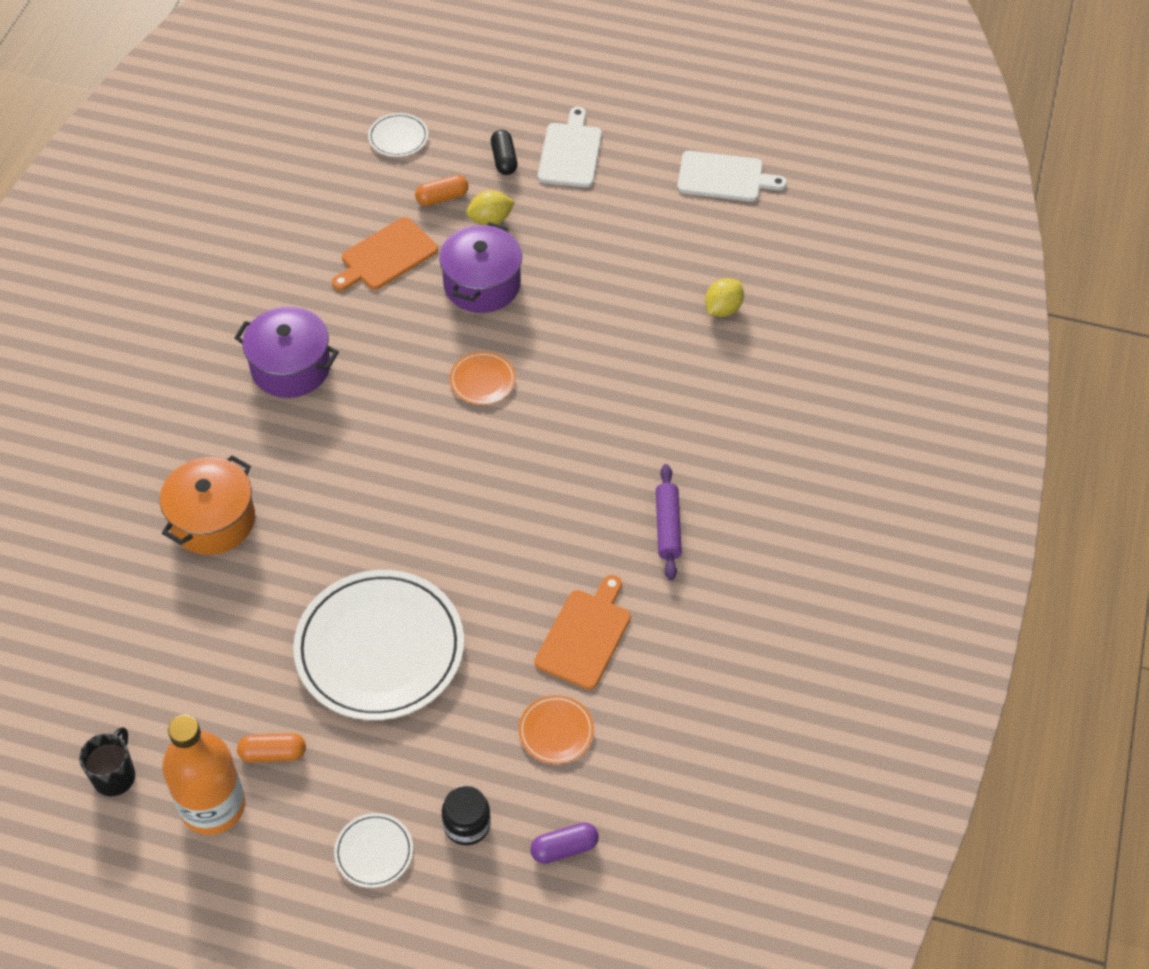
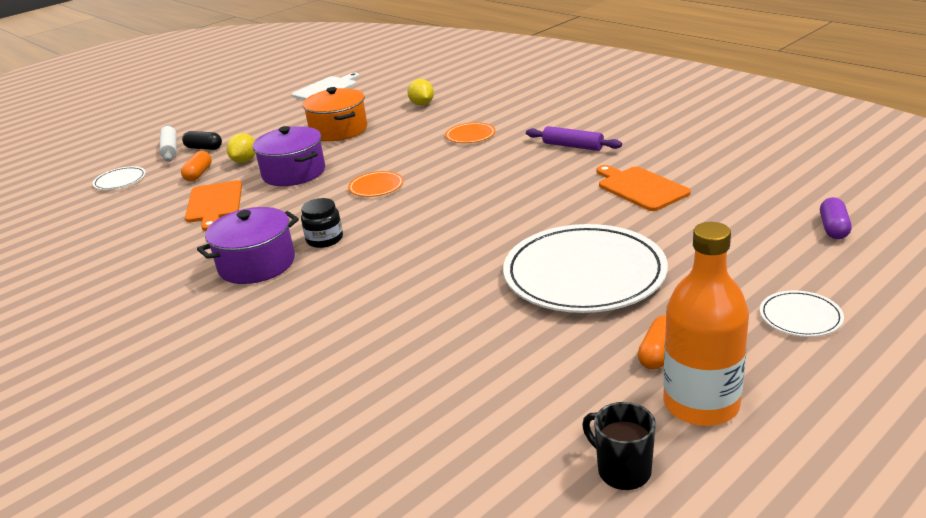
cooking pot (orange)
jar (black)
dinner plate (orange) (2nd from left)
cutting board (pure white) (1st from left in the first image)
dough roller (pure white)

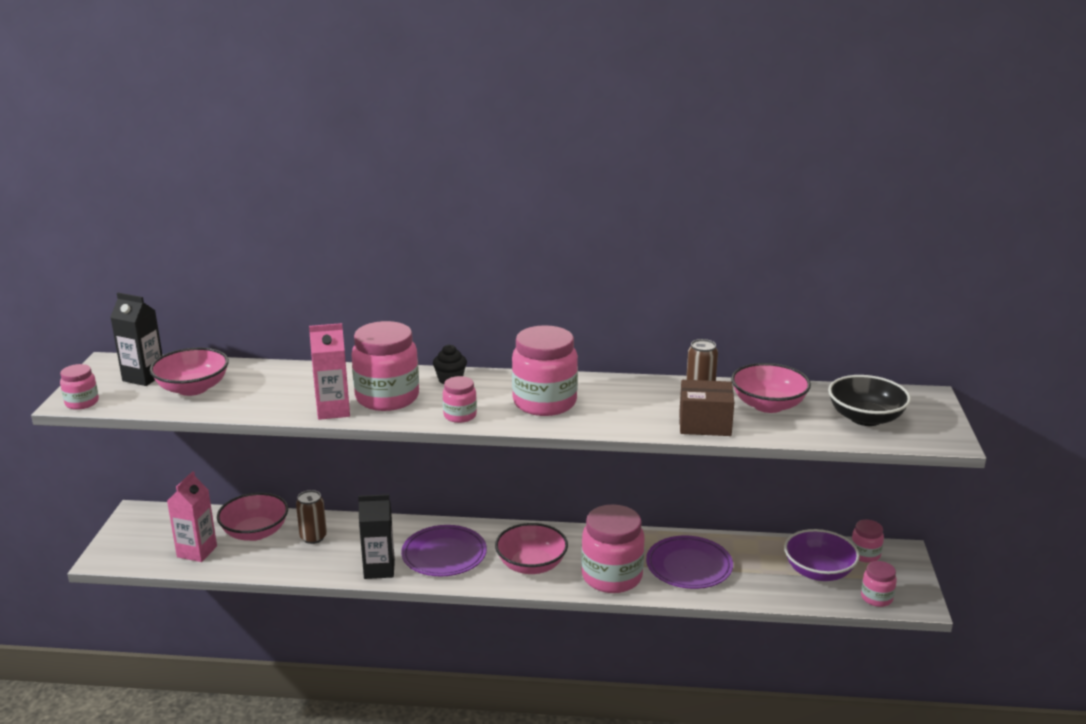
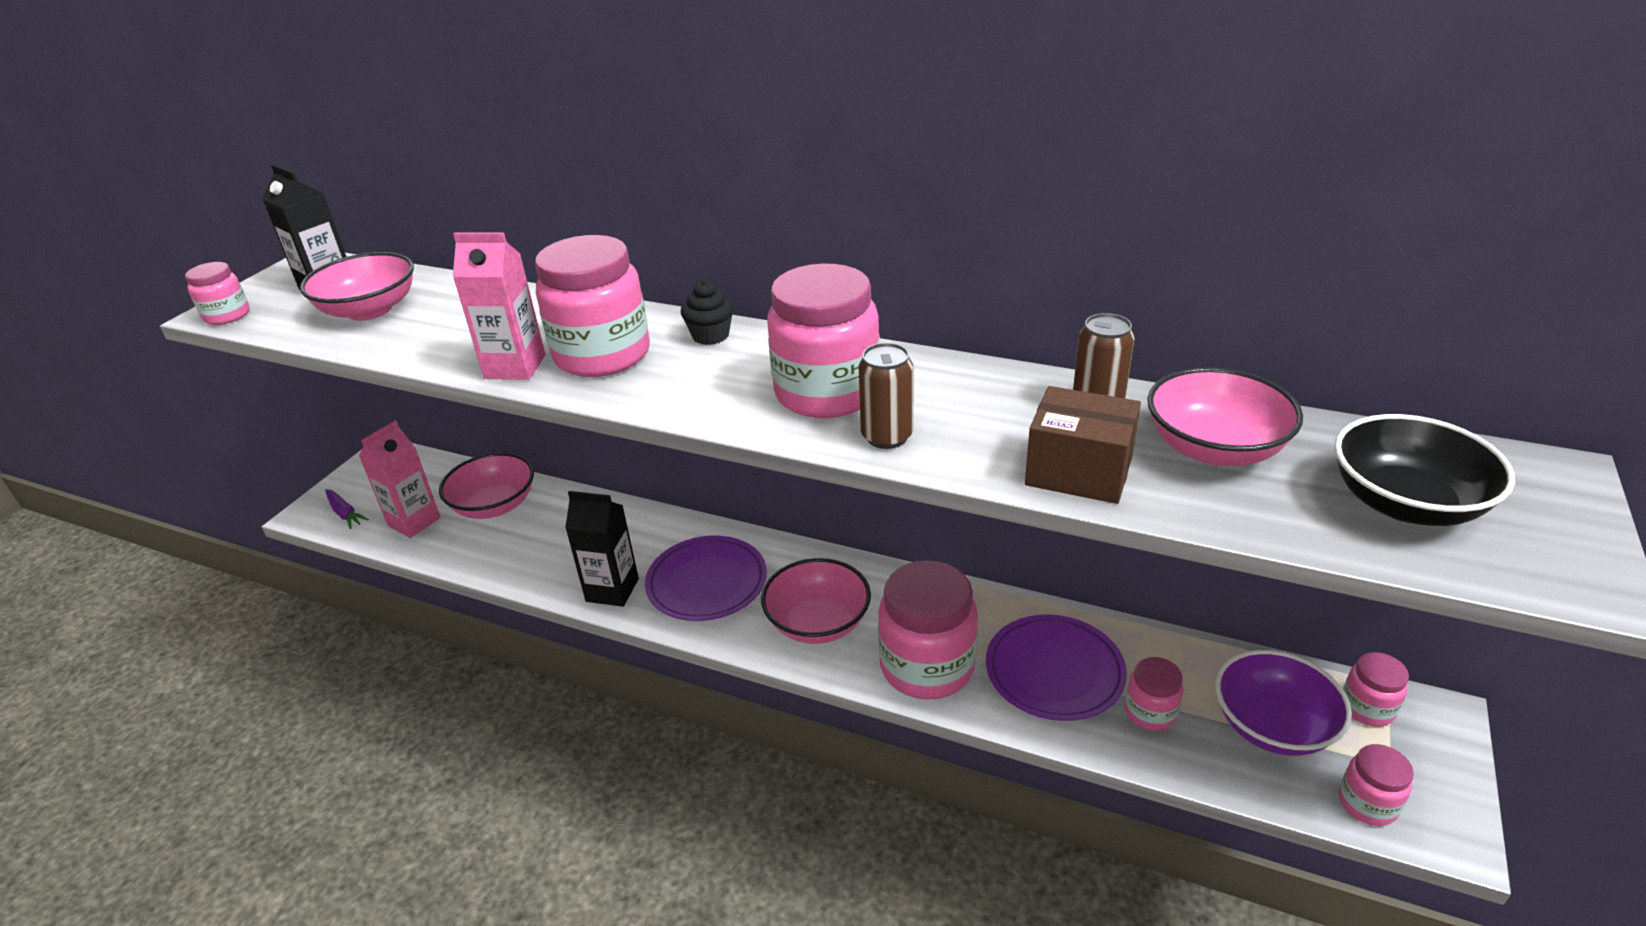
can (russet) (1st from left)
jar (pink) (5th from left)
root vegetable (violet)

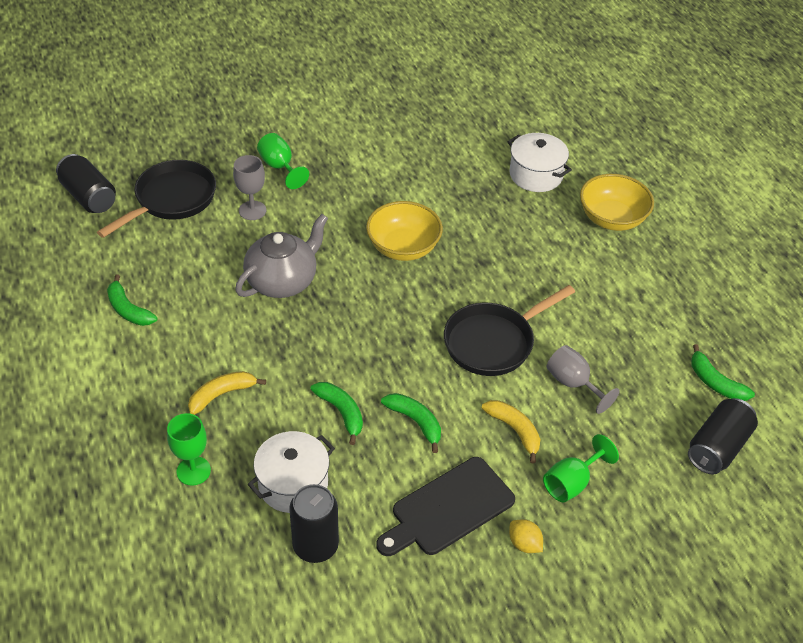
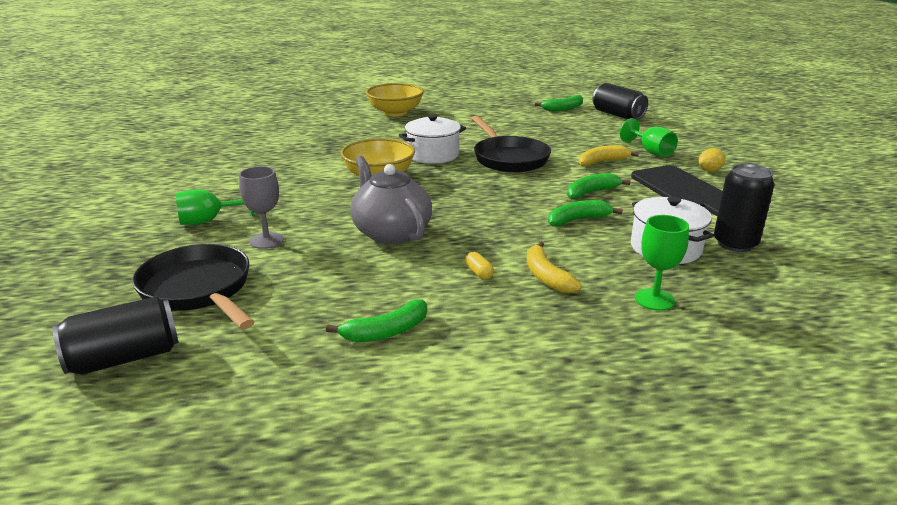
cooking pot (pure white) (1st from left)
chalice (ash-grey) (2nd from left in the first image)
pill (bright yellow)

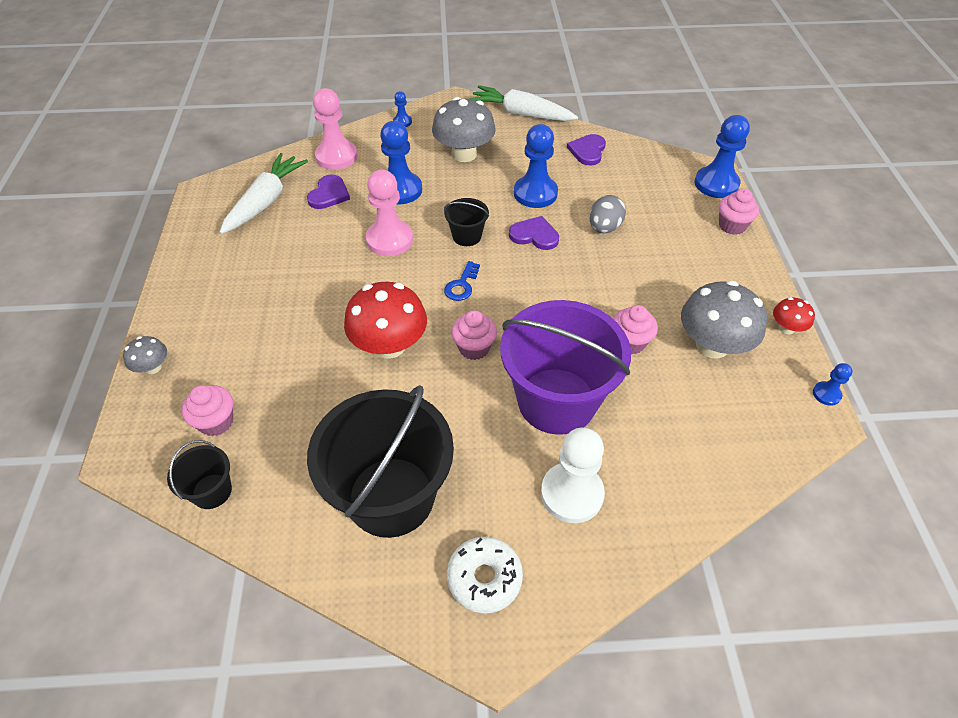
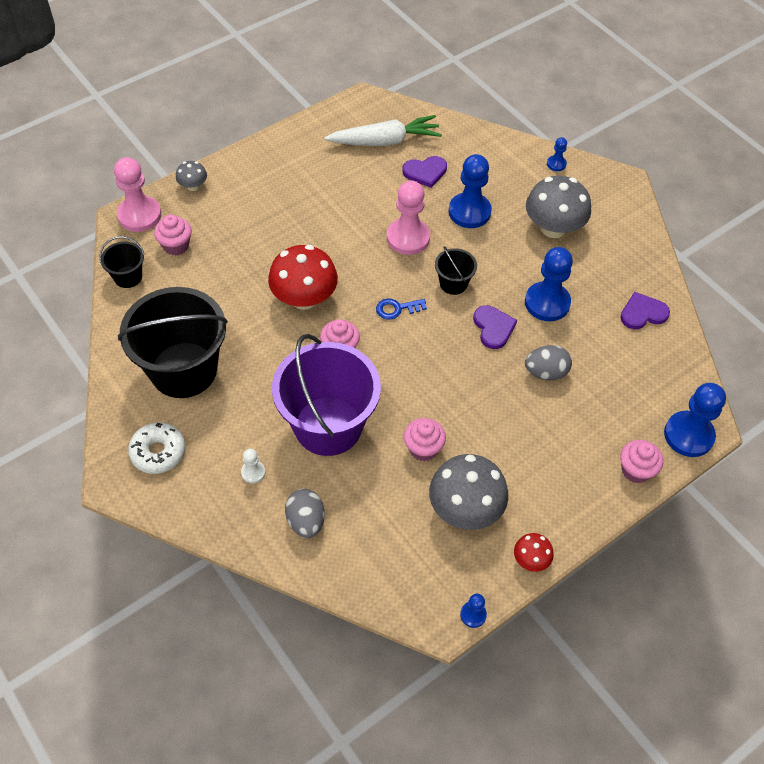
game pawn (pink) (1st from left)
root vegetable (pure white) (2nd from left in the first image)
game pawn (pure white)
toy egg (ash-grey) (1st from left)

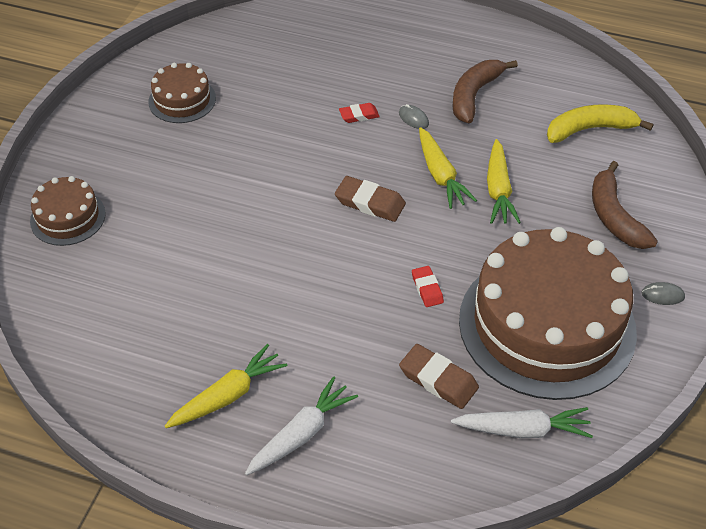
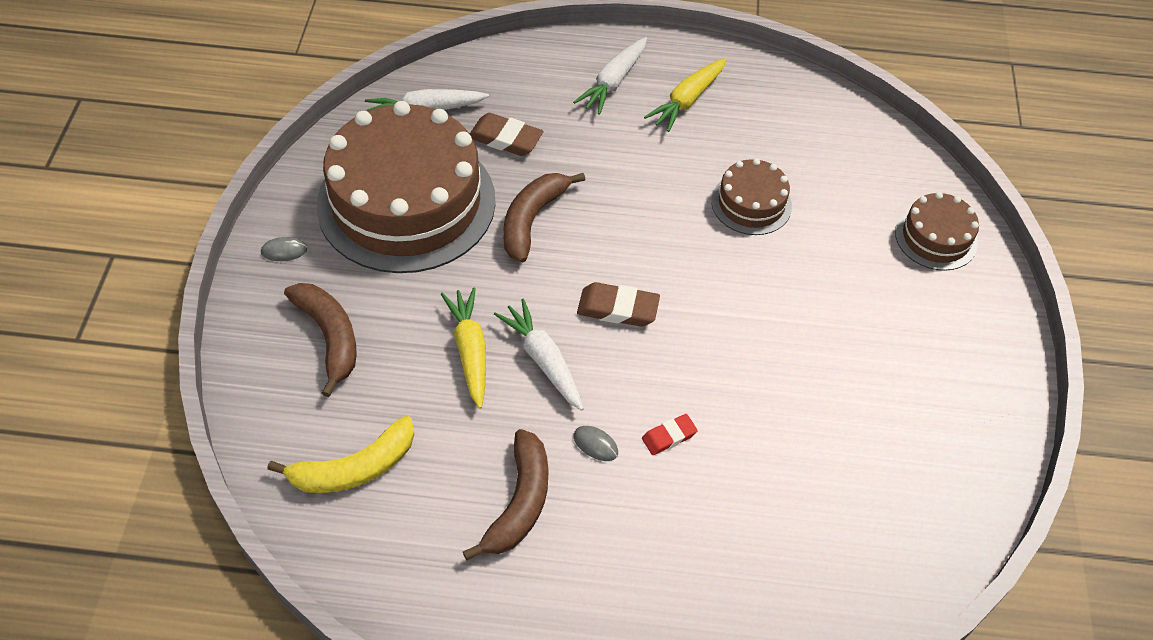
cake (russet) (2nd from left)
toy banana (russet) (3rd from left)
root vegetable (pure white) (2nd from left)

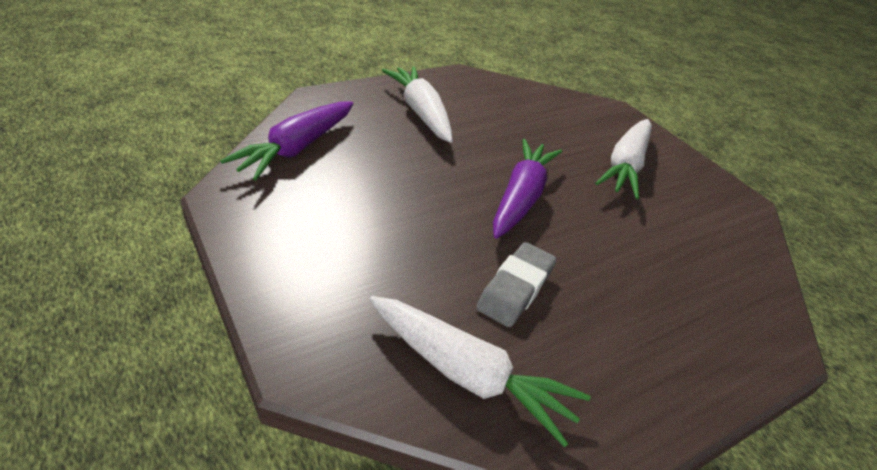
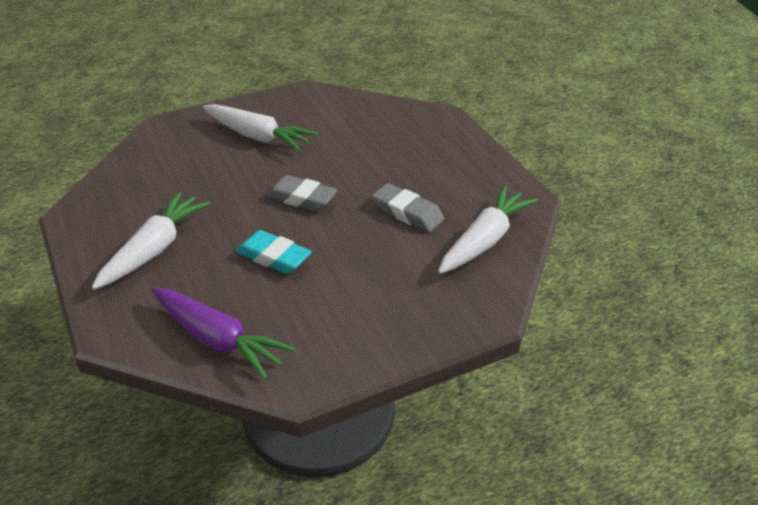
root vegetable (pure white) (1st from left)
pencil eraser (ash-grey) (1st from left)
pencil eraser (aqua)

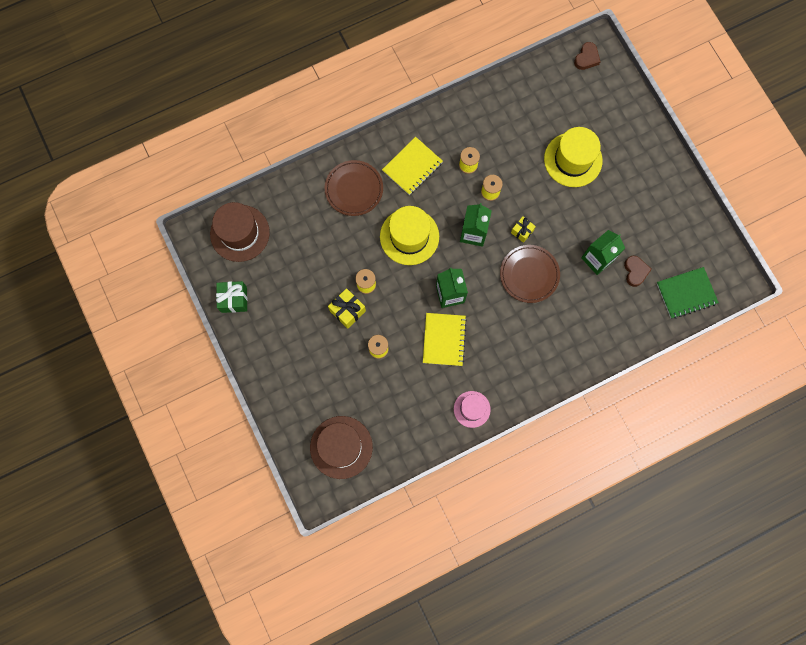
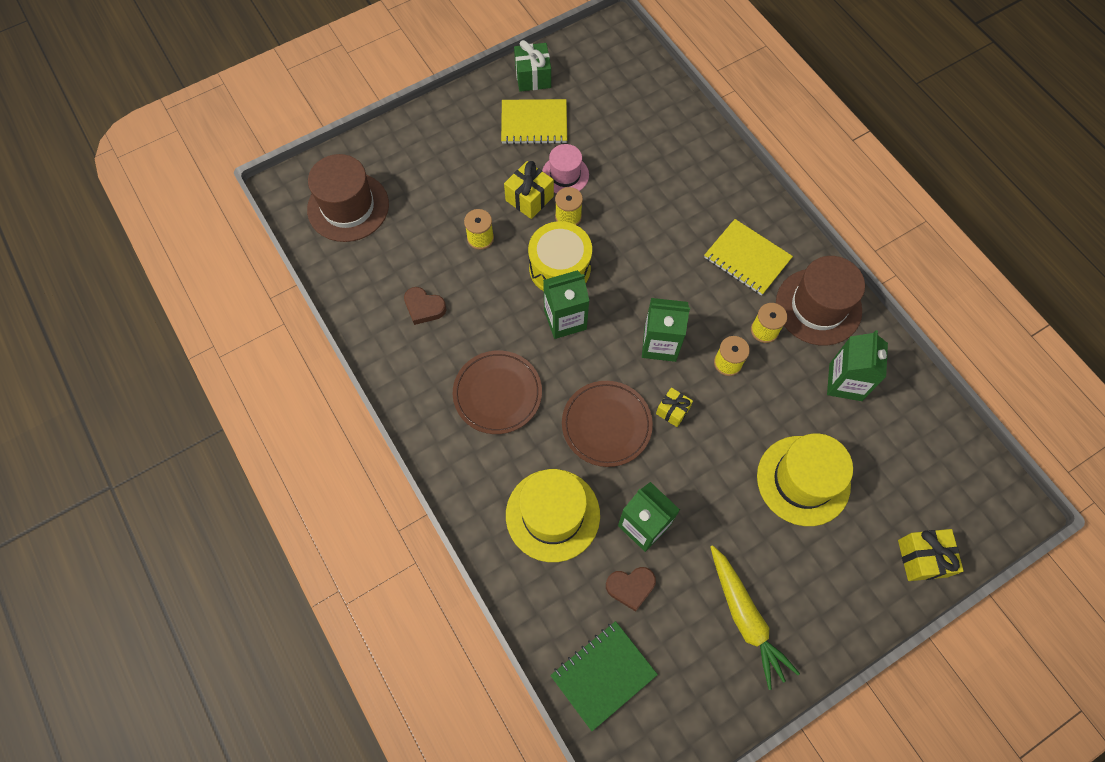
top hat (russet) (2nd from left)
dinner plate (russet) (1st from left)
top hat (bright yellow) (1st from left)
exercise book (bright yellow) (1st from left)
top hat (pink)
heart shape (russet) (1st from left)
exercise book (emerald)
toy drum (bright yellow)
root vegetable (bright yellow)
carton (emerald) (4th from left)
gift (bright yellow) (3rd from left)

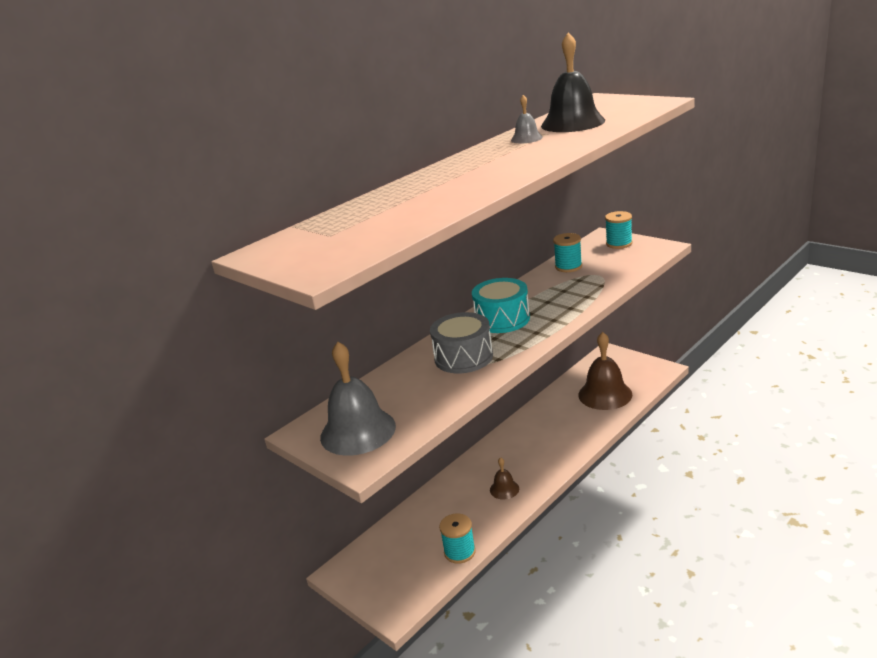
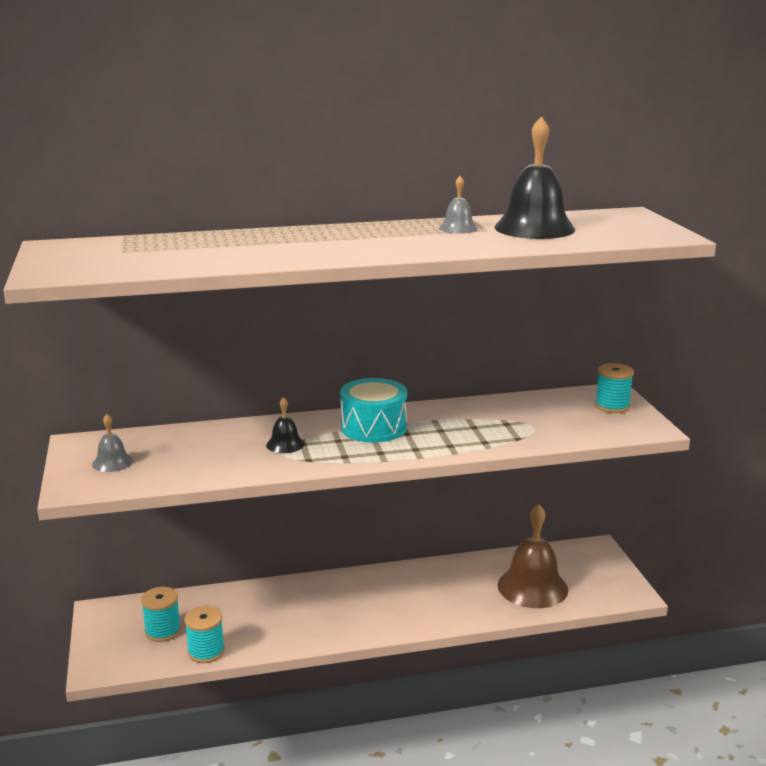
bell (ash-grey) (1st from left)
bell (black) (1st from left)
bell (russet) (1st from left in the first image)
reel of thread (aqua) (1st from left)

